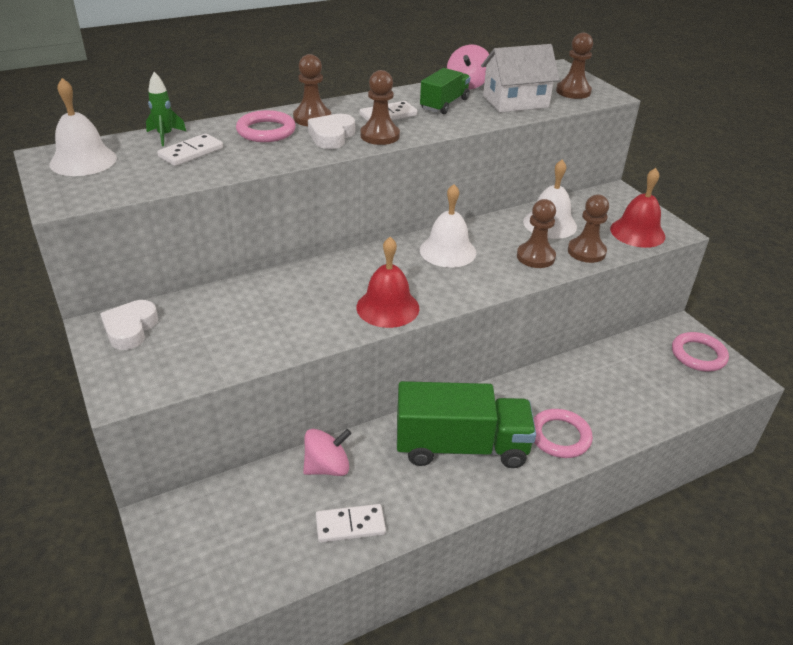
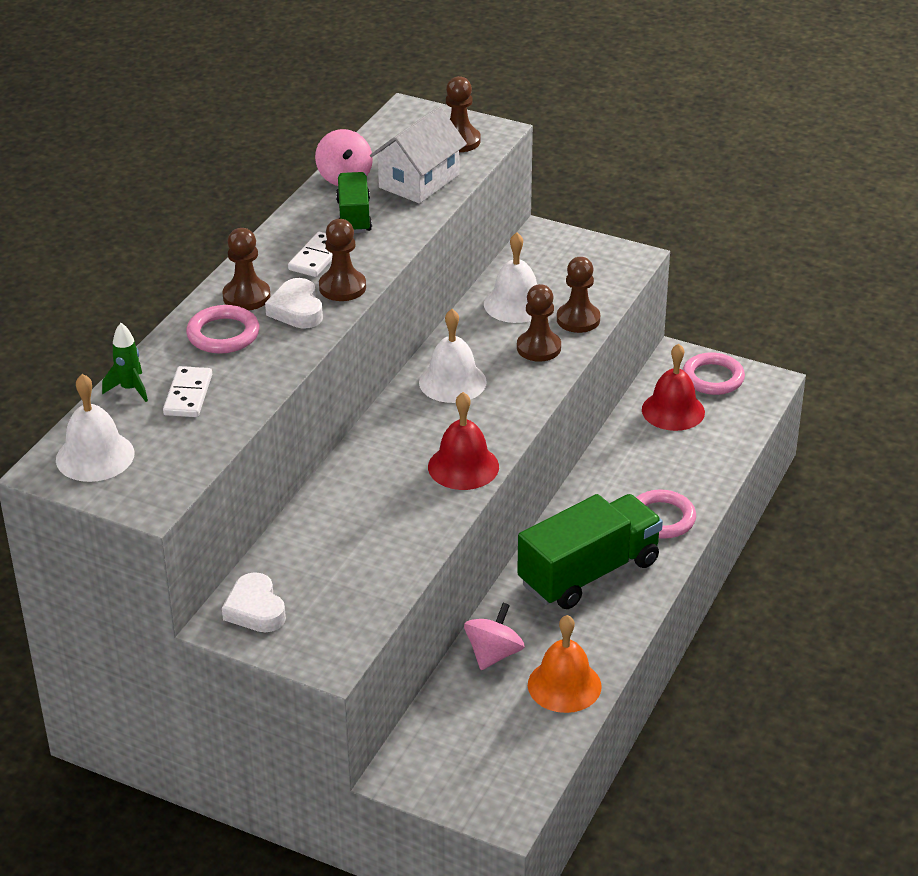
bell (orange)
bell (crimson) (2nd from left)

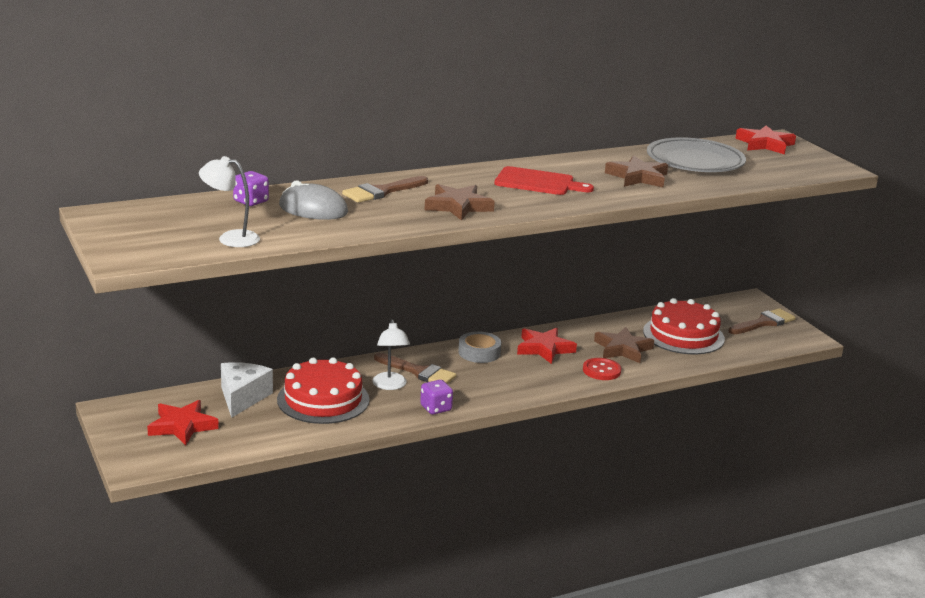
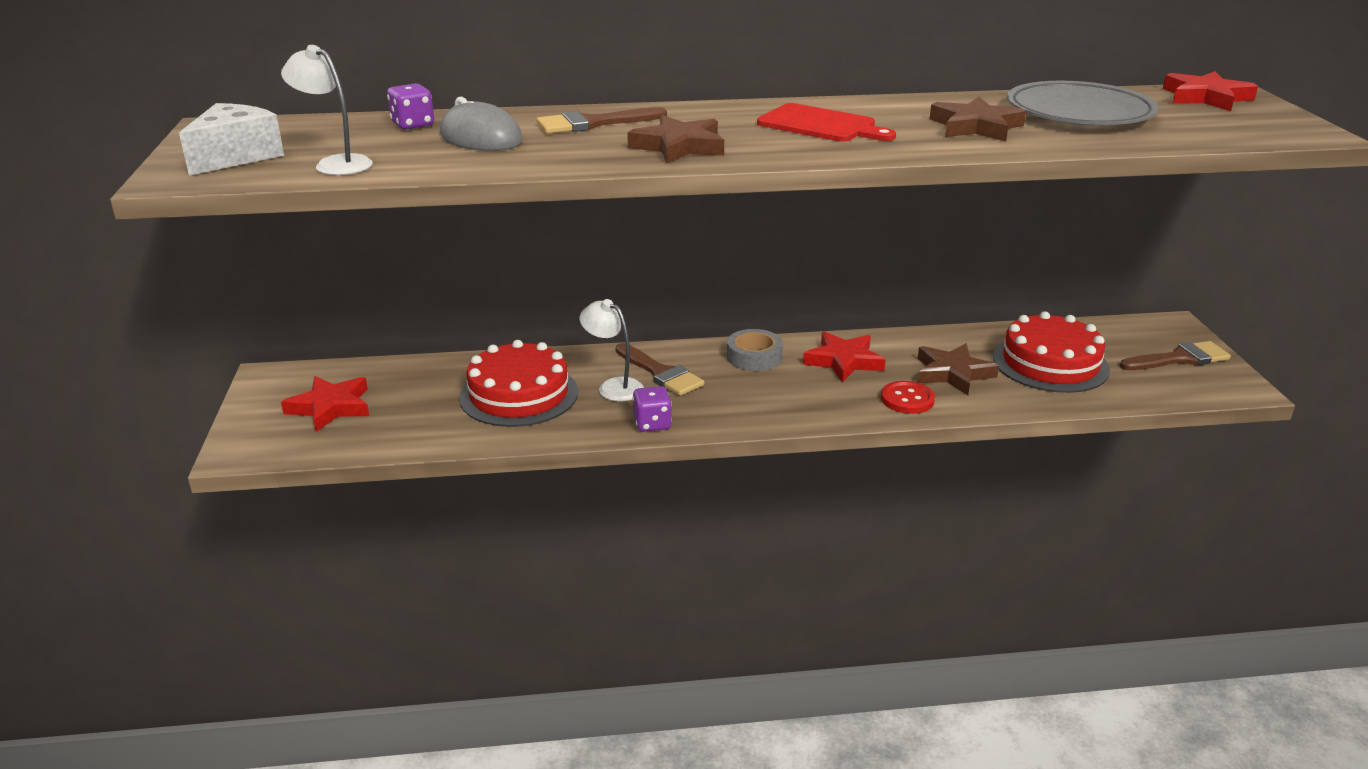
cheese wedge (pure white)
lamp (pure white) (2nd from left)

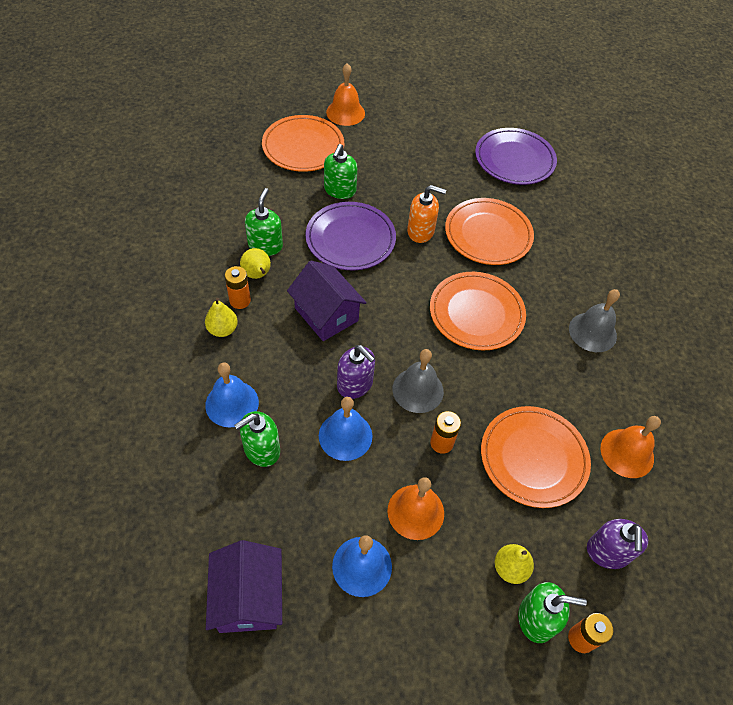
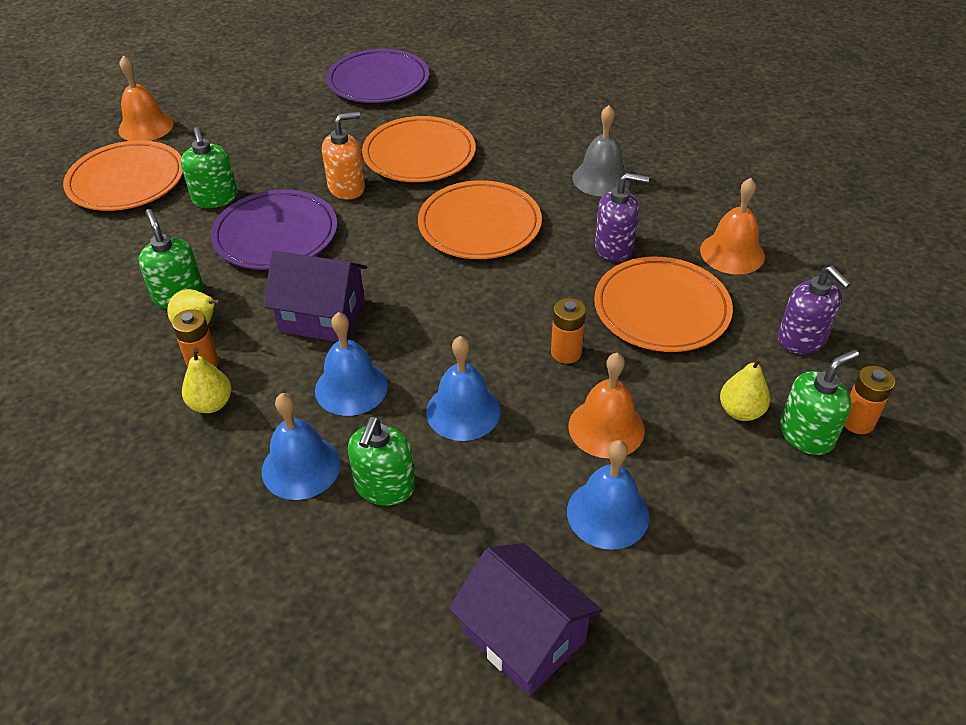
soap dispenser (violet) (1st from left)
bell (ash-grey) (1st from left in the first image)
bell (blue) (2nd from left)

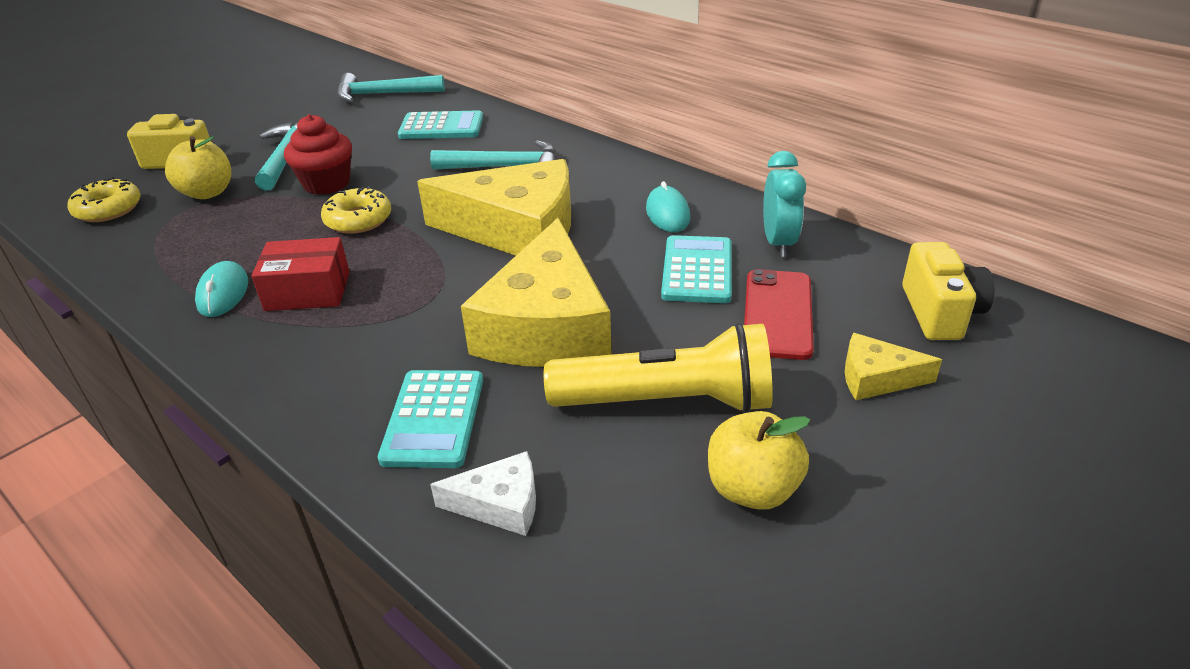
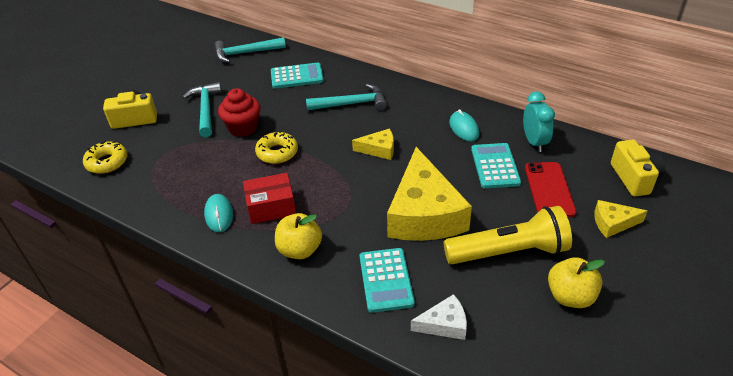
apple fruit (bright yellow) (1st from left)
cheese wedge (bright yellow) (1st from left)

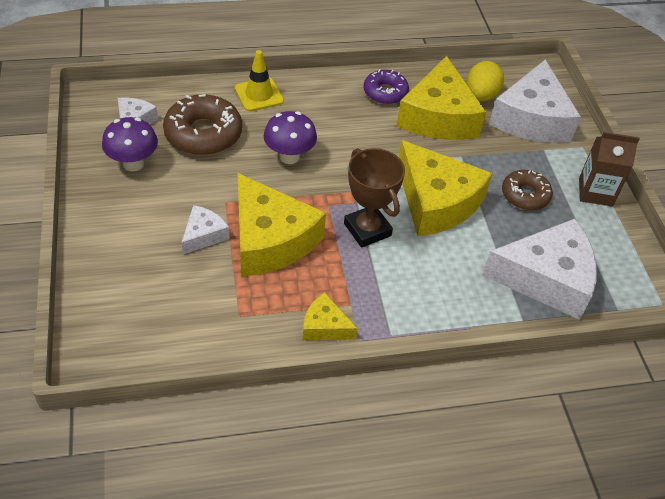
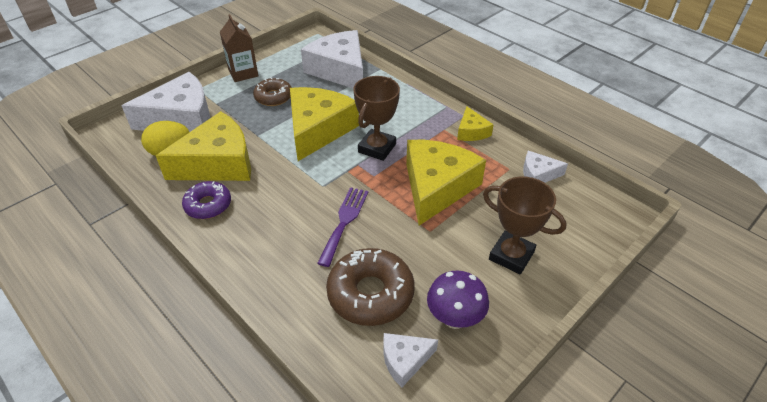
cheese wedge (pure white) (4th from left)
road cone (bright yellow)
dinner fork (violet)
award cup (russet) (2nd from left)

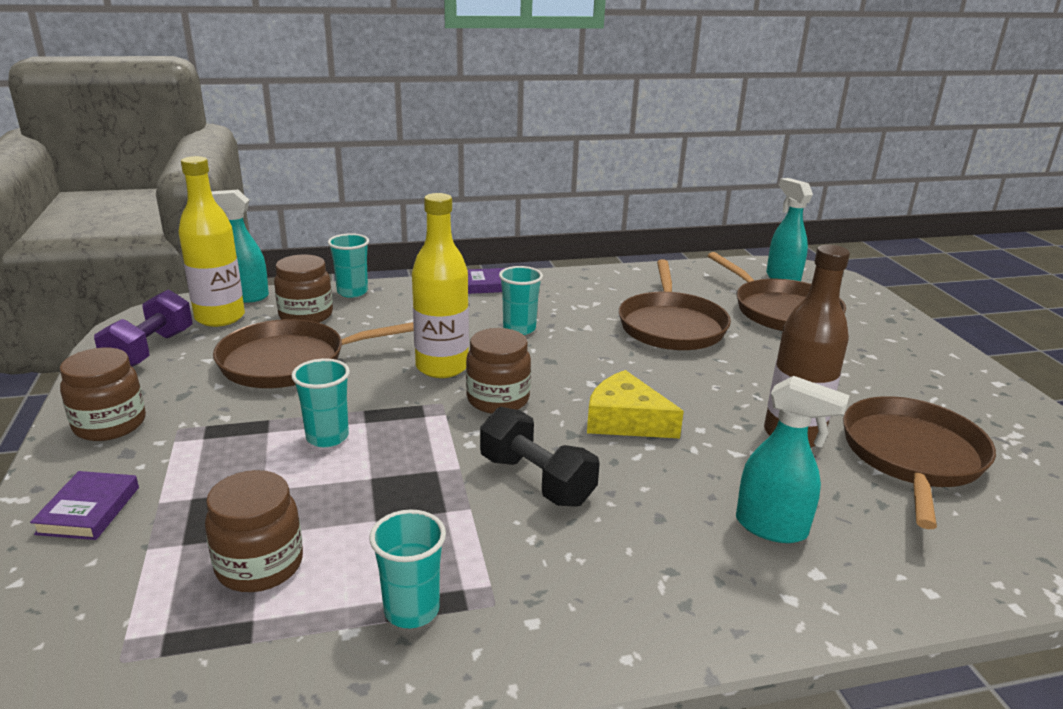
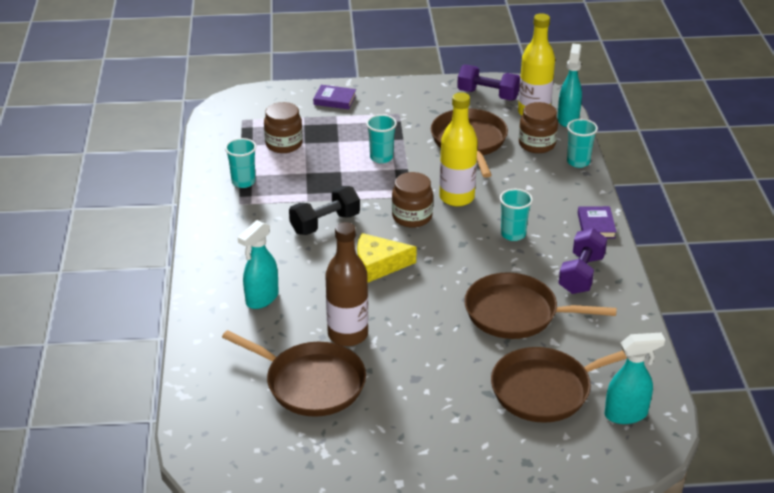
jar (russet) (1st from left in the first image)
cheese wedge (bright yellow)
dumbbell (violet) (2nd from left)

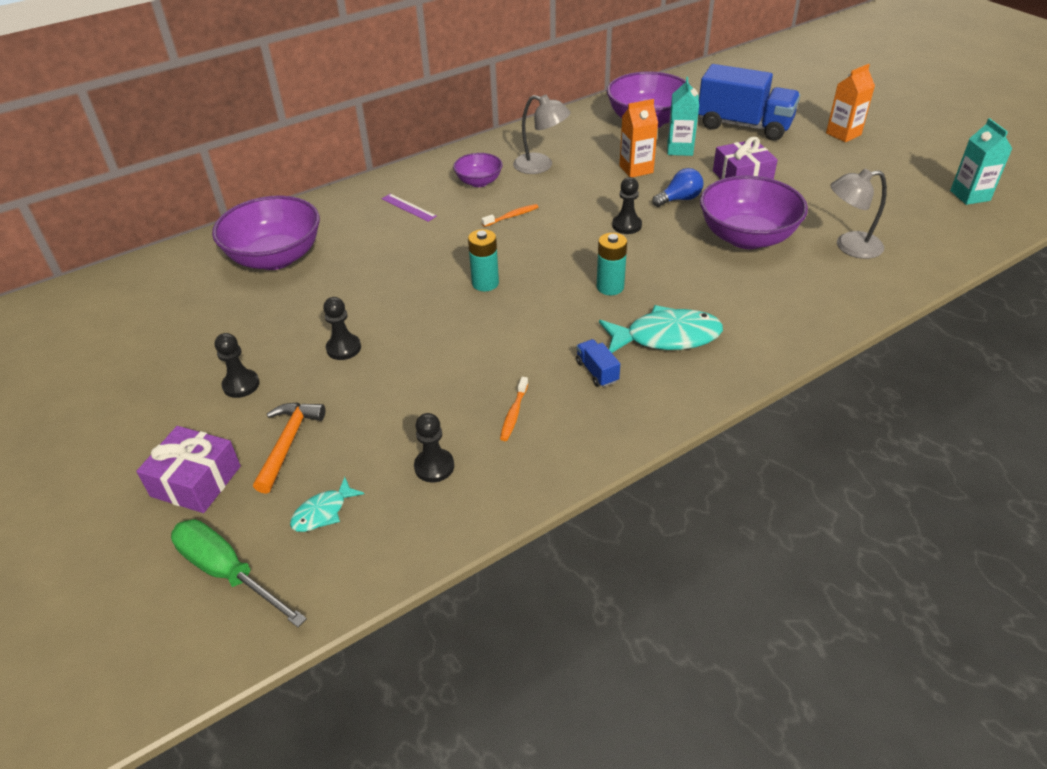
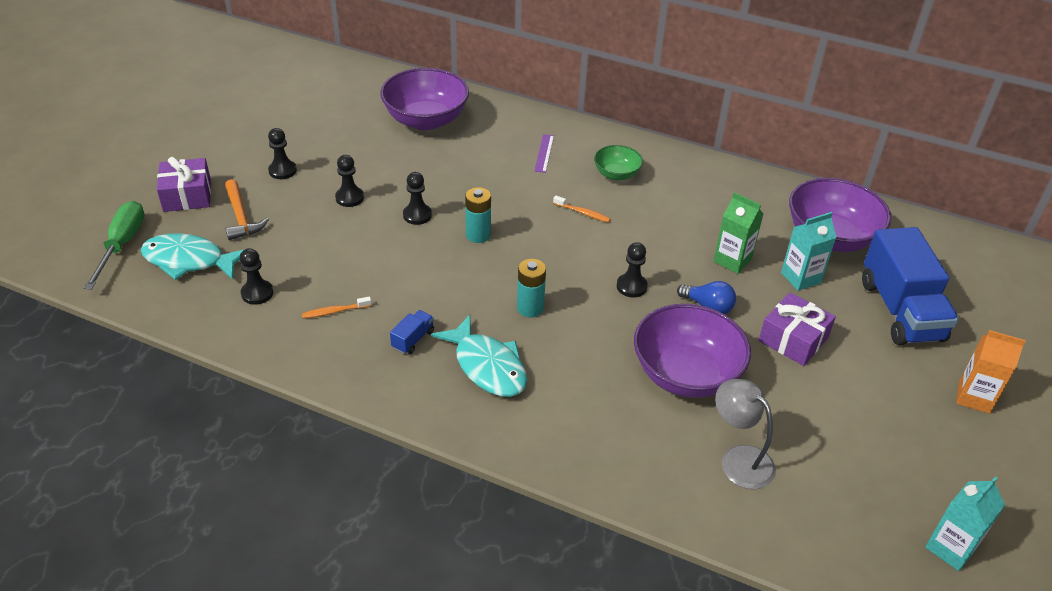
claw hammer (orange)
toy fish (aqua) (1st from left)
bowl (emerald)
lamp (ash-grey) (1st from left in the first image)
carton (emerald)
game pawn (black) (4th from left)

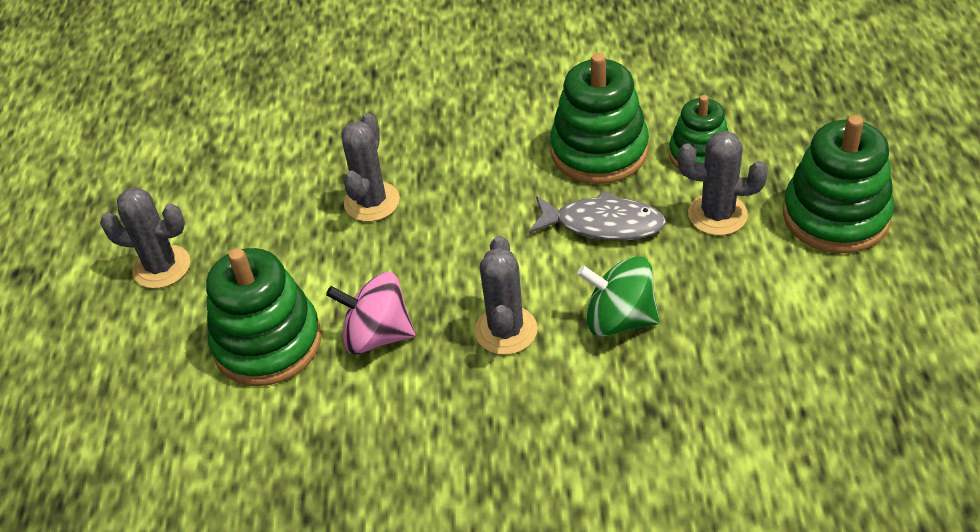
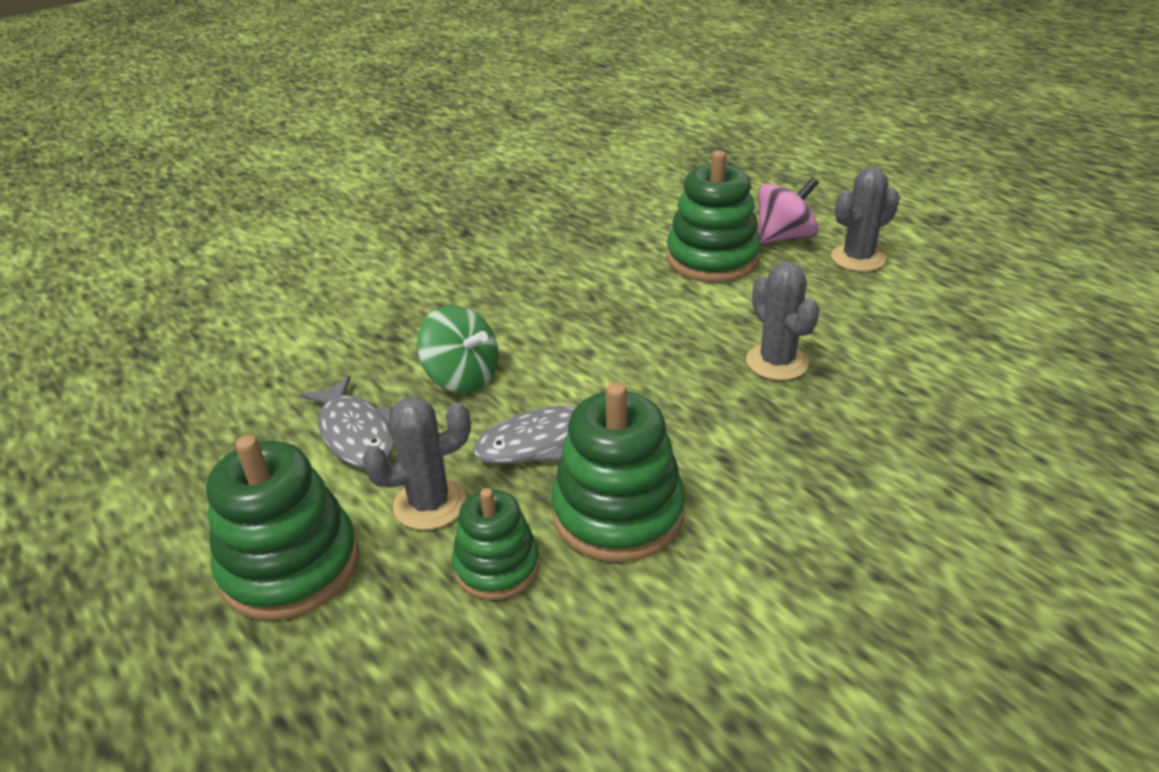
whirligig (pink)
cactus (ash-grey) (3rd from left in the first image)
whirligig (emerald)
toy fish (ash-grey) (1st from left)

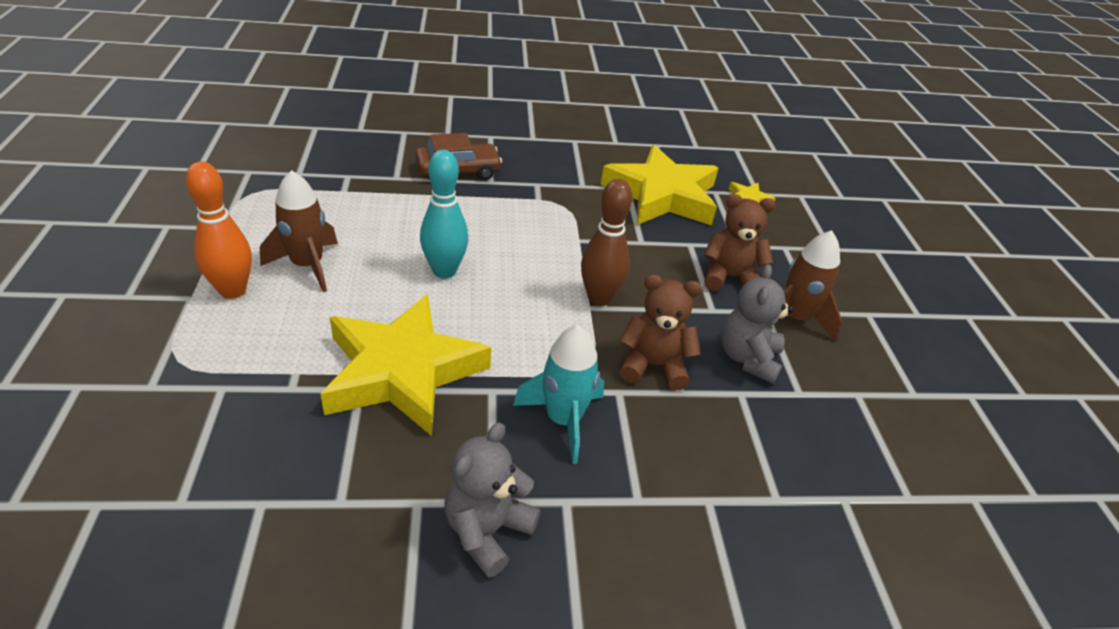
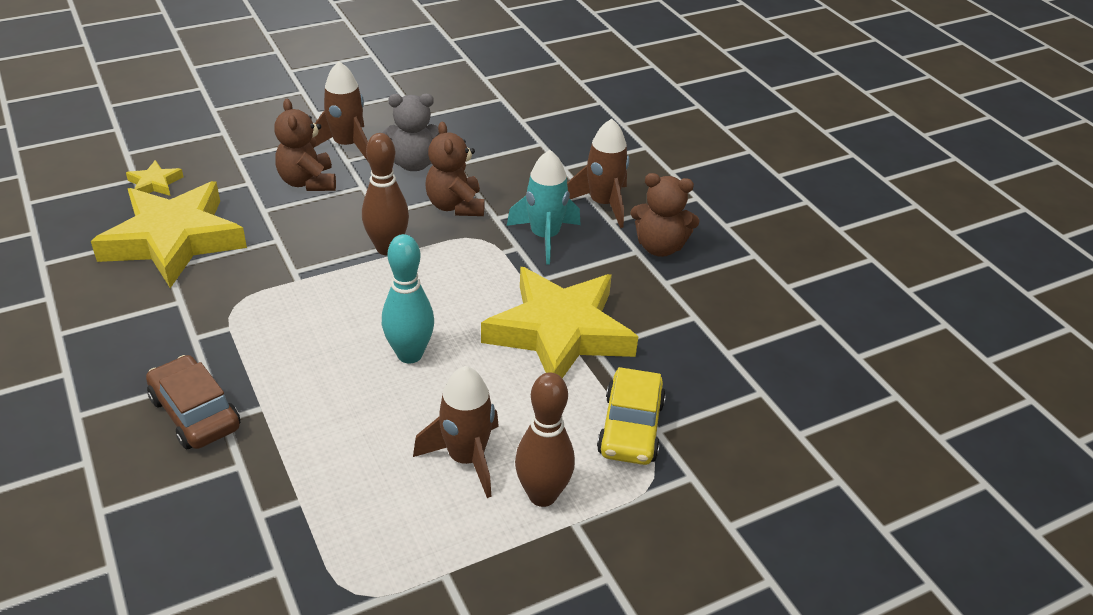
bowling pin (russet) (2nd from left)
stuffed bear (russet) (3rd from left)
rocket (russet) (3rd from left)
automobile (bright yellow)

